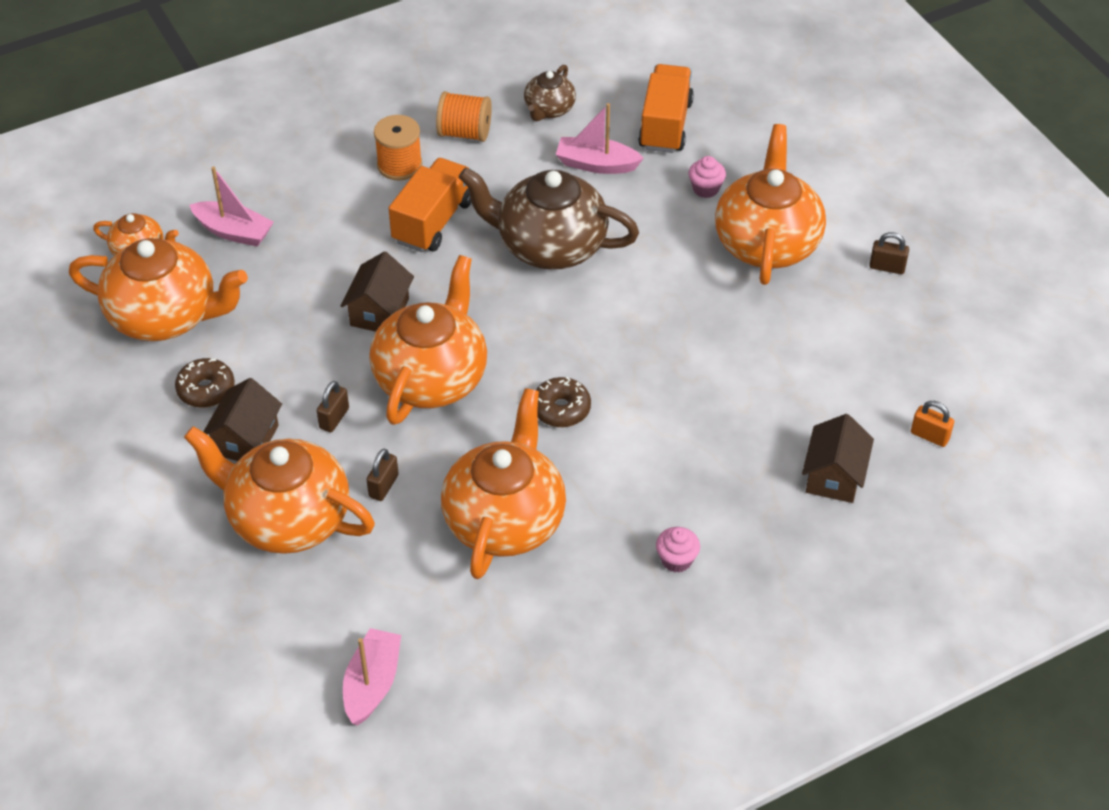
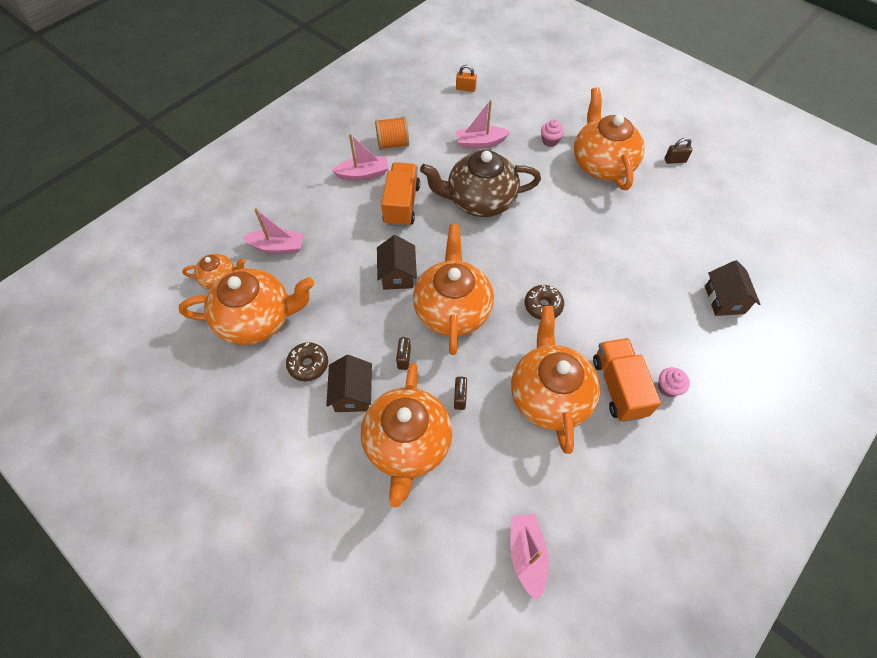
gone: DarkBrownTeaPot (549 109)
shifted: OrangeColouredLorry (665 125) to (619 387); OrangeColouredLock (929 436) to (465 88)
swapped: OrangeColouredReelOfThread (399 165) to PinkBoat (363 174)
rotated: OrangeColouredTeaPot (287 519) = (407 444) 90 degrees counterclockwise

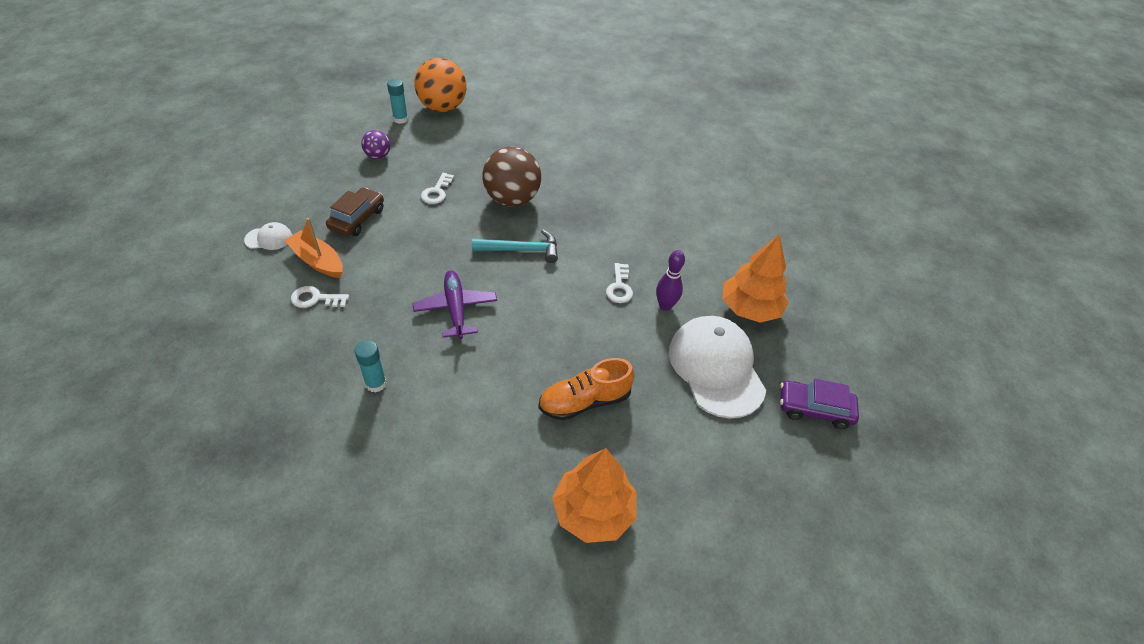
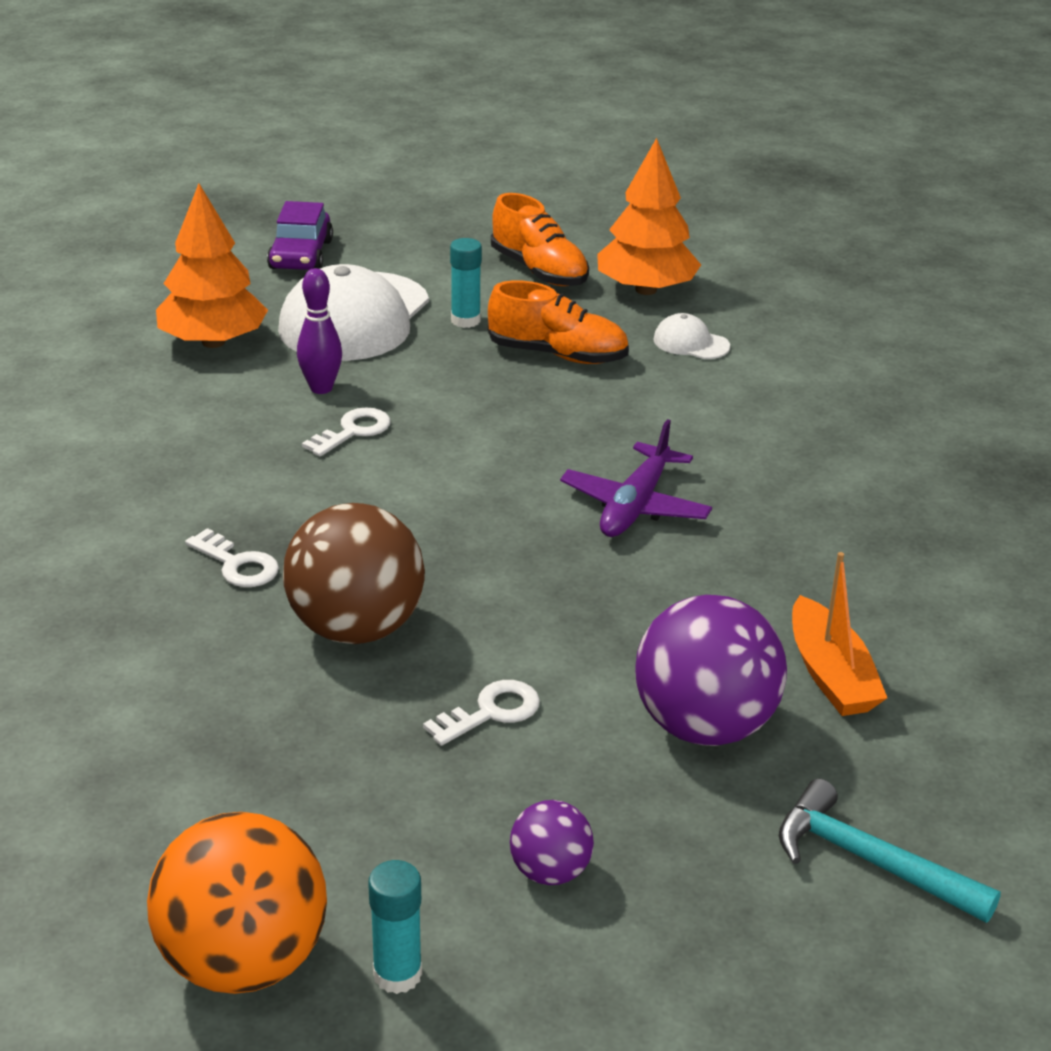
new: OrangeColouredLaceUpShoe (539 271)
shifted: WhitePeakedCap (269 238) to (691 343); WhiteKey (315 299) to (237 564); TealGlue (376 383) to (465 320); TealHammer (521 250) to (869 861)
swapped: DarkBrownCar (357 219) to RoyalPurplePlayBall (704 726)
rotated: RoyalPurpleCar (814 409) = (301 255) 45 degrees clockwise

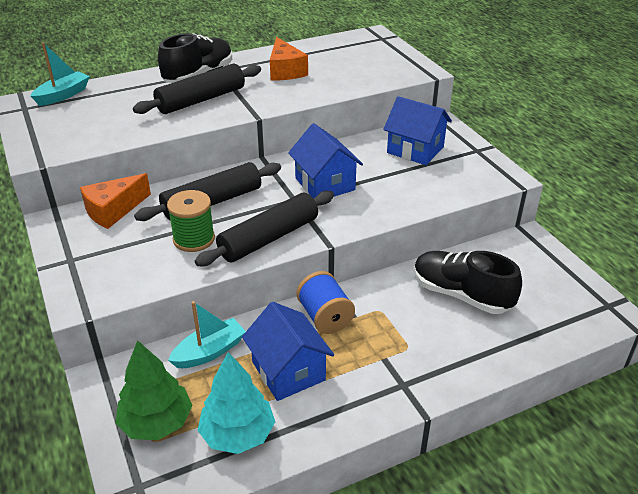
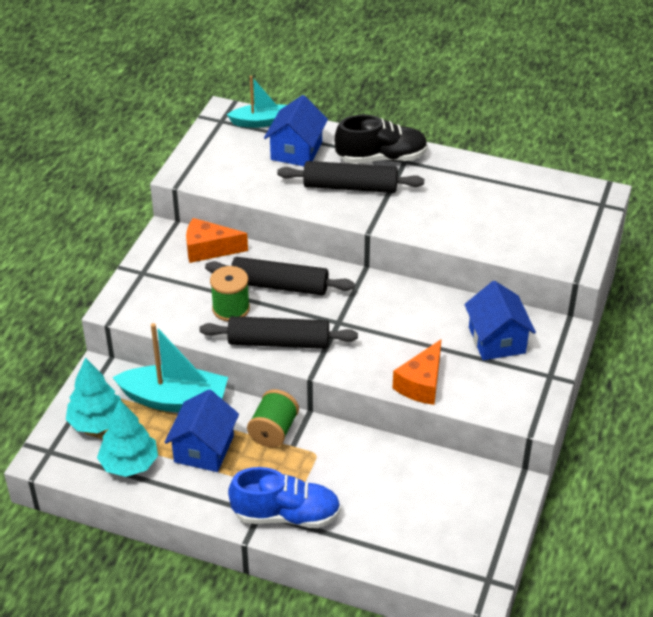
gone: BlackLaceUpShoe (461 295)
new: CobaltLaceUpShoe (286 515)
shifted: OrangeColouredPieceOfCheese (285 71) to (421 384); CobaltCottage (325 184) to (296 151)
repainted: LeafGreenTree (156 422) to TealTree (96 422); CobaltReelOfThread (325 317) to LeafGreenReelOfThread (273 431)
scaled: TealBoat (209 352) = (175 400) x1.66

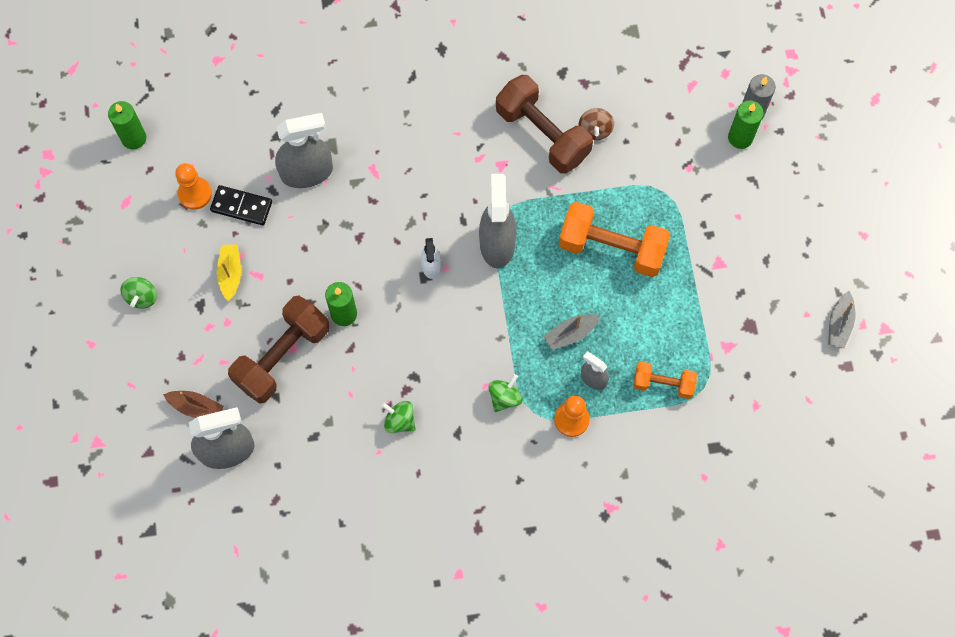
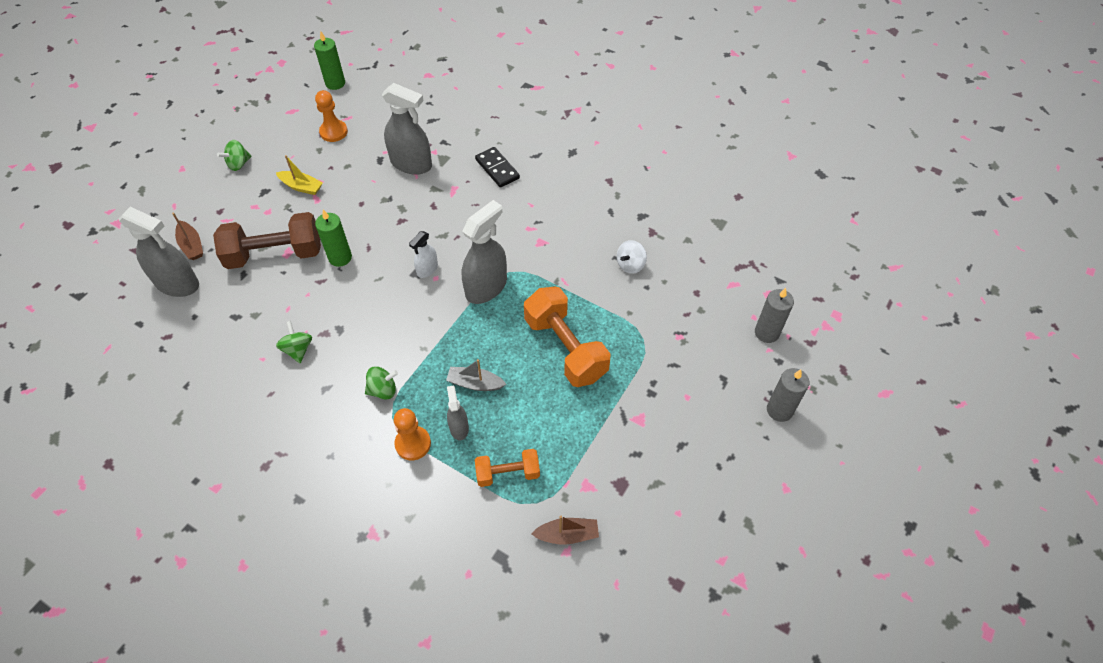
gone: DarkBrownHandWeight (542 134); LeafGreenWaxCandle (740 137); GreyBoat (839 324)
new: DarkBrownBoat (567 534); GreyWaxCandle (779 410)
shifted: BlackDominoPiece (241 206) to (497 169)
repainted: DarkBrownWhirligig (595 130) to WhiteWhirligig (630 265)
rotated: BrightYellowBoat (230 274) = (301 187) 75 degrees clockwise; OrangeColouredHandWeight (663 384) = (508 473) 60 degrees counterclockwise

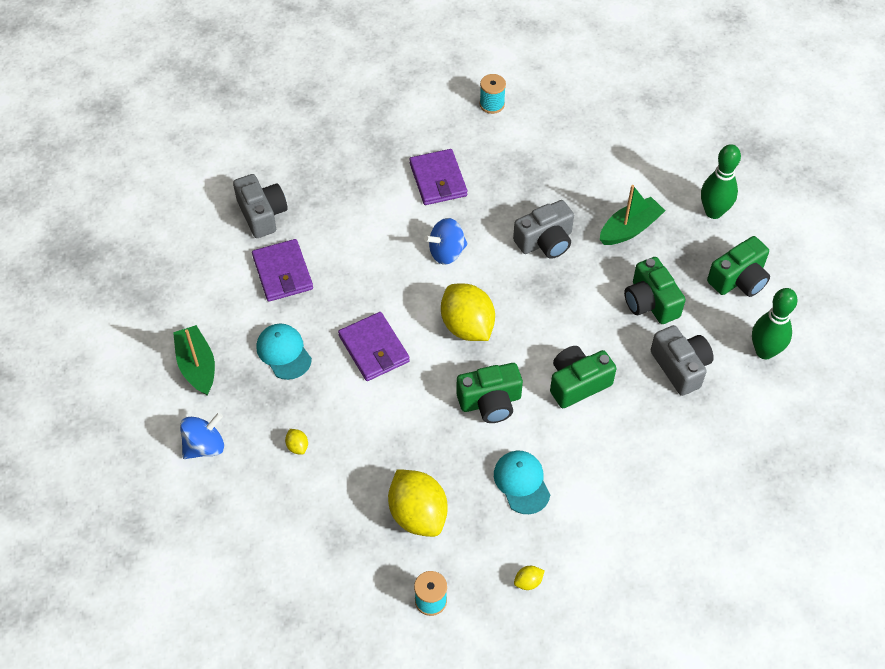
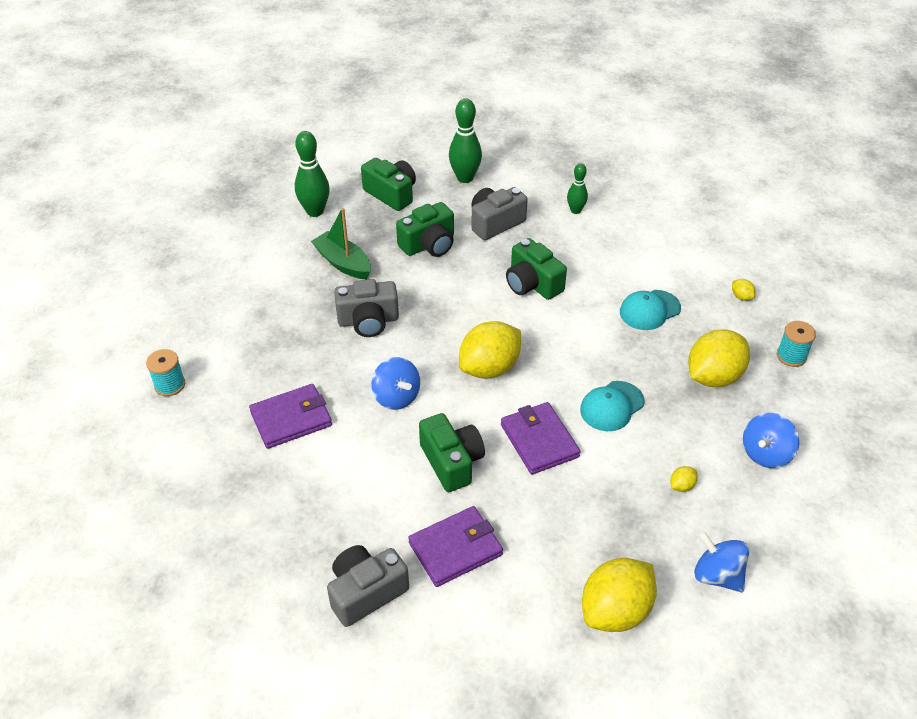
new: LeafGreenSkittle (575 210); CobaltWhirligig (765 454)
shifted: TealPeakedCap (284 352) to (611 406); LeafGreenPhotoCamera (490 402) to (452 462)
swapped: LeafGreenBoat (197 366) to BrightYellowCitrusFruit (615 611)
rotated: RoyalPurpleWallet (374 349) = (539 440) 75 degrees counterclockwise; GreyPhotoCamera (545 241) = (368 321) 120 degrees clockwise

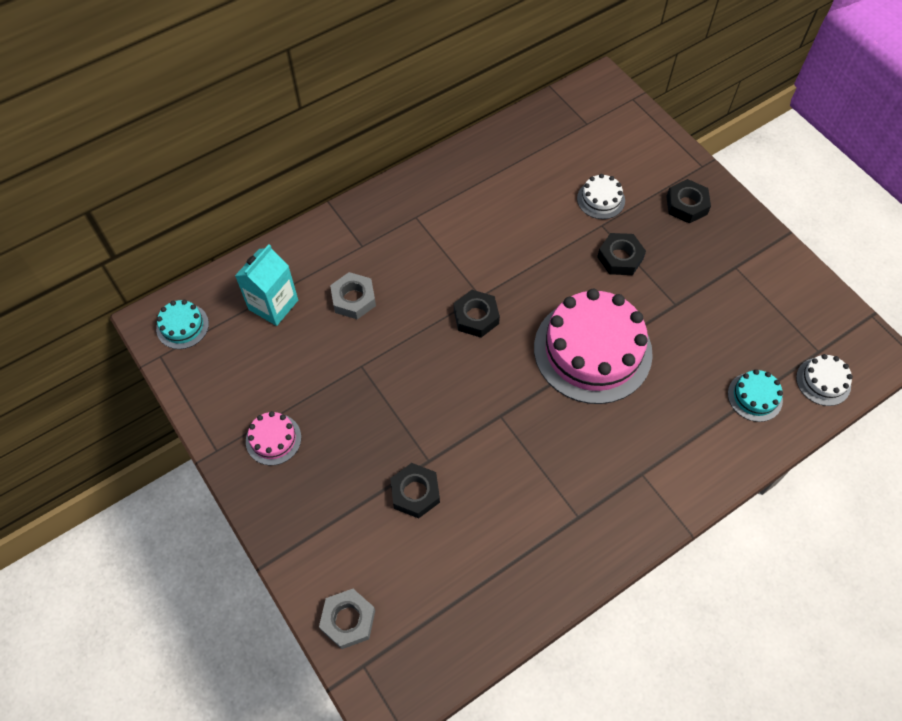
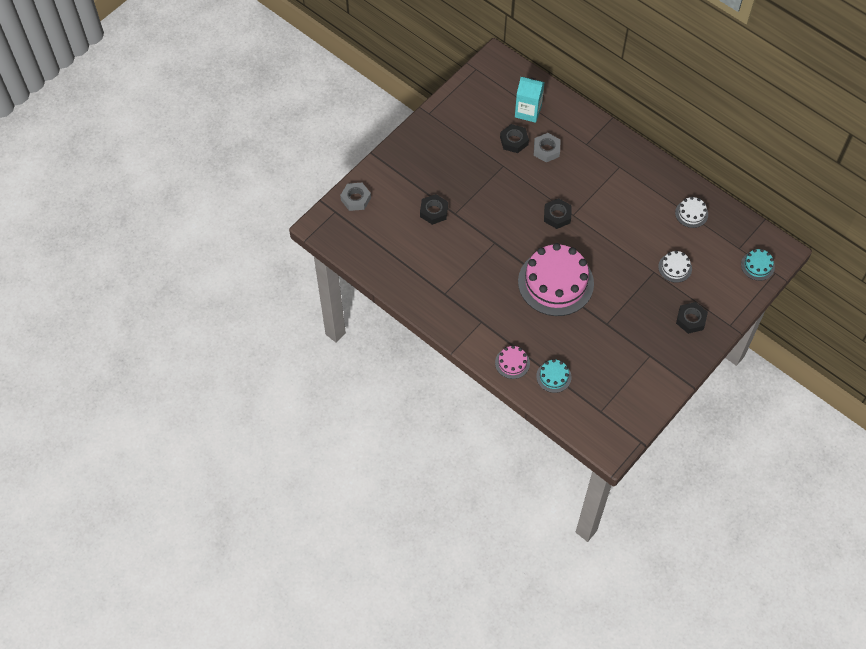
shifted: TealGateau (182 326) to (757 266); PinkGateau (273 439) to (512 363); BlackHexagonNut (620 258) to (514 141); WhiteGateau (823 381) to (691 213)

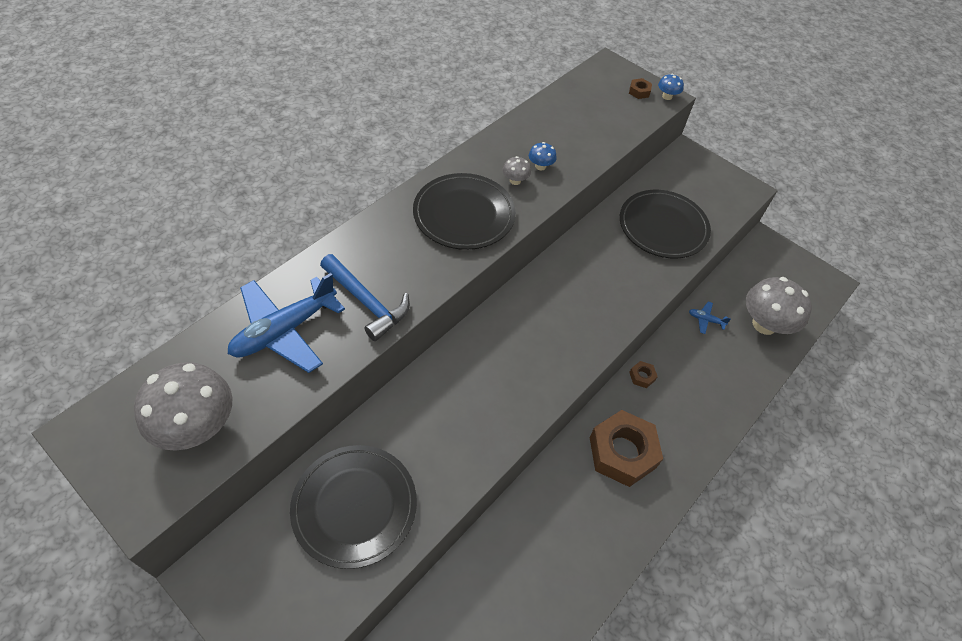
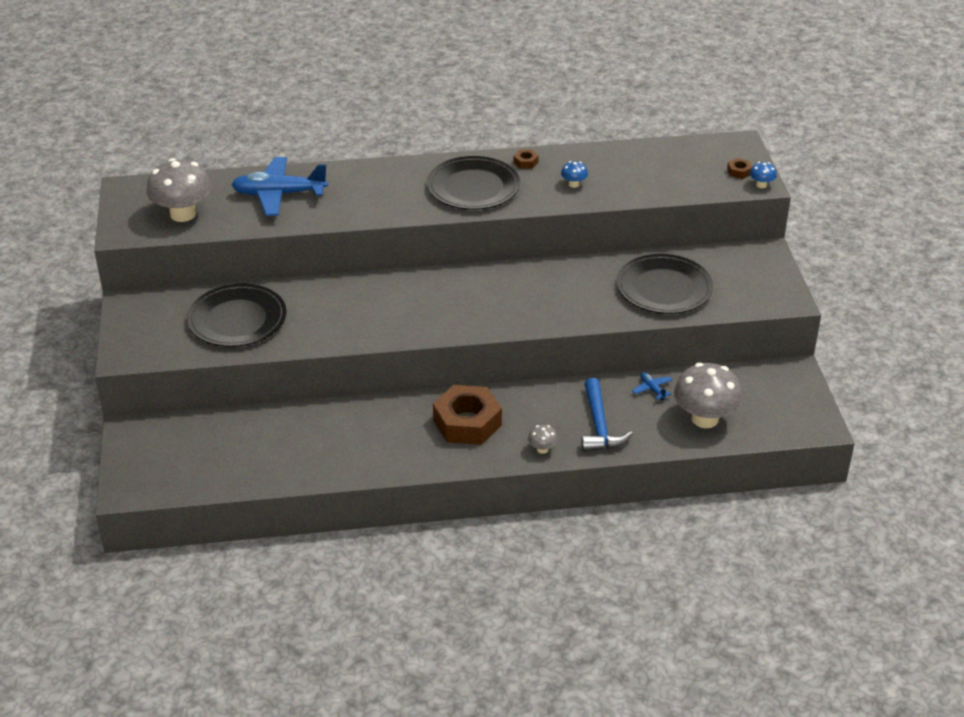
shifted: CobaltHammer (367 302) to (599 426); GreyMushroom (515 180) to (542 449); DarkBrownHexagonNut (642 376) to (525 162)

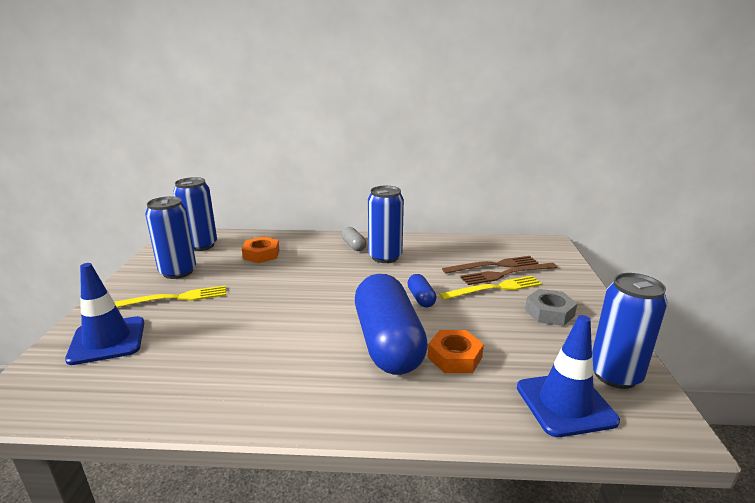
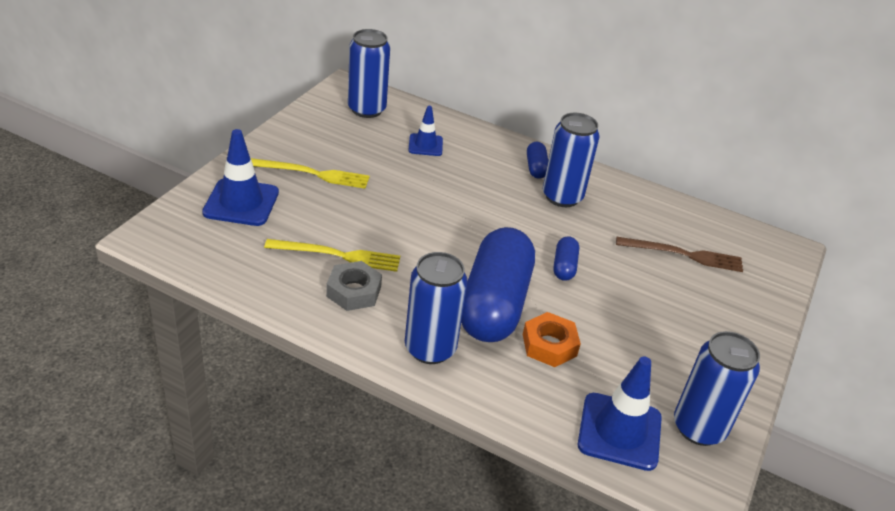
gone: DarkBrownTableFork (505 274)
shifted: CobaltCan (178 272) to (430 348); BrightYellowTableFork (495 288) to (338 255); GreyHexagonNut (549 312) to (353 291)
swapped: OrangeColouredHexagonNut (261 254) to CobaltSafetyCone (425 145)
repainted: GreyCapsule (354 246) to CobaltCapsule (536 168)

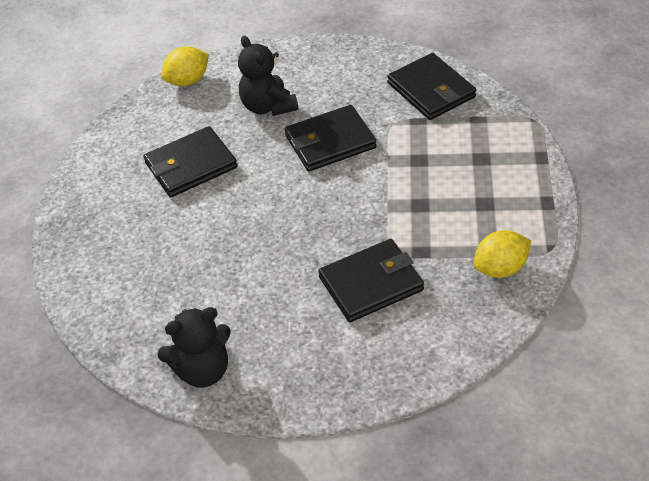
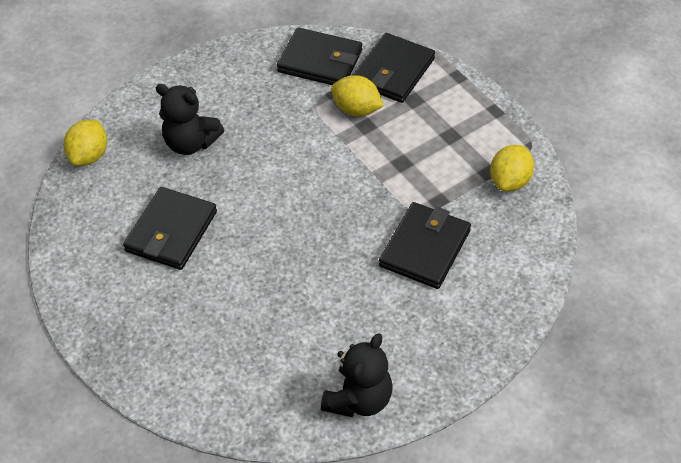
new: BrightYellowCitrusFruit (356 110)
shifted: BlackWallet (330 142) to (393 71)

